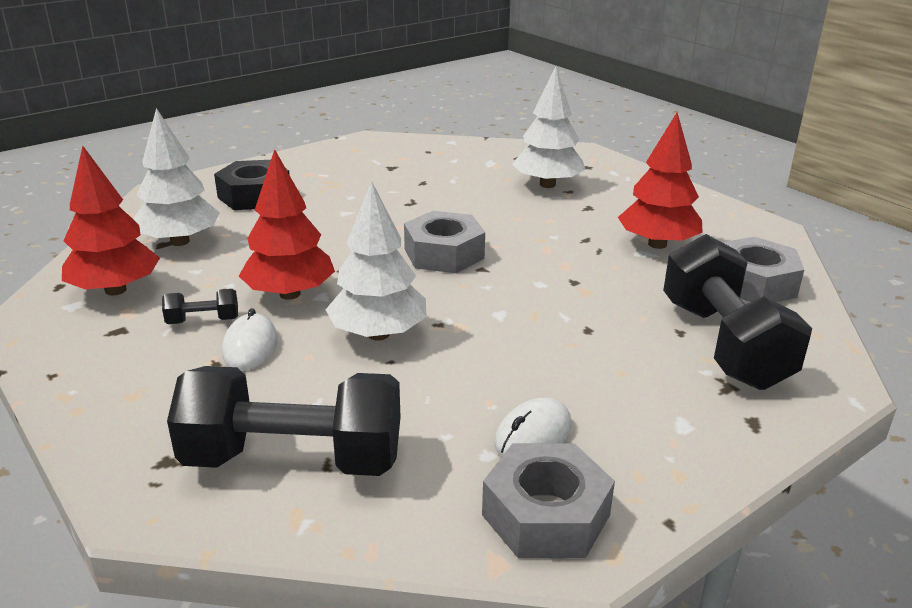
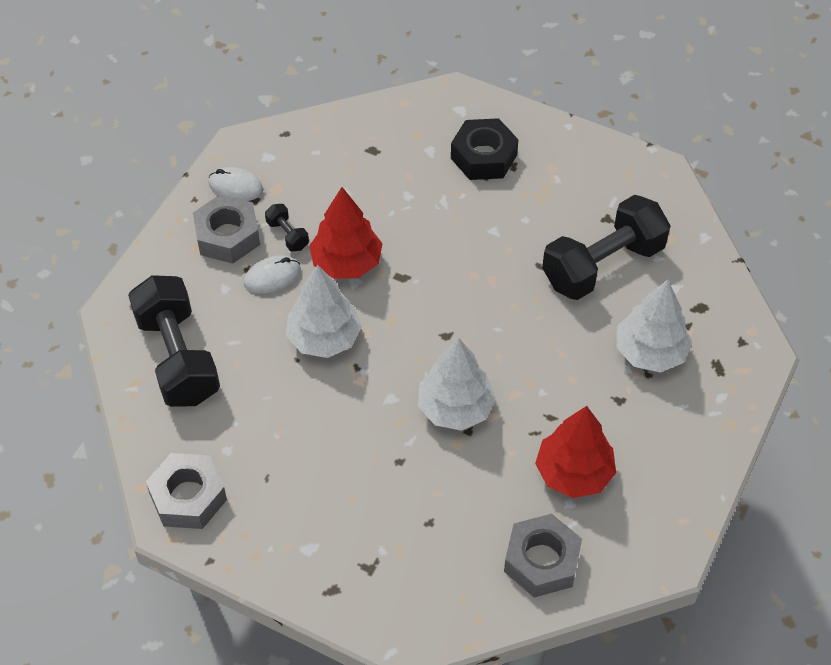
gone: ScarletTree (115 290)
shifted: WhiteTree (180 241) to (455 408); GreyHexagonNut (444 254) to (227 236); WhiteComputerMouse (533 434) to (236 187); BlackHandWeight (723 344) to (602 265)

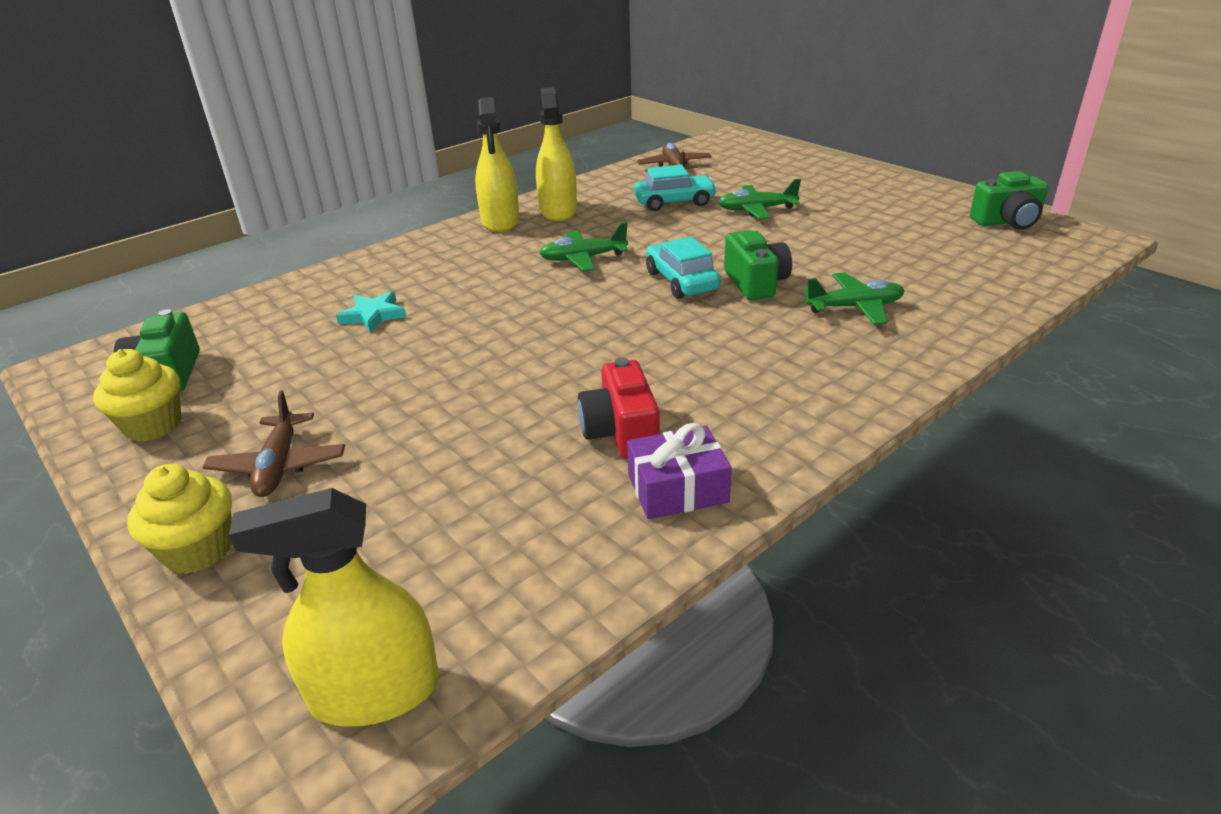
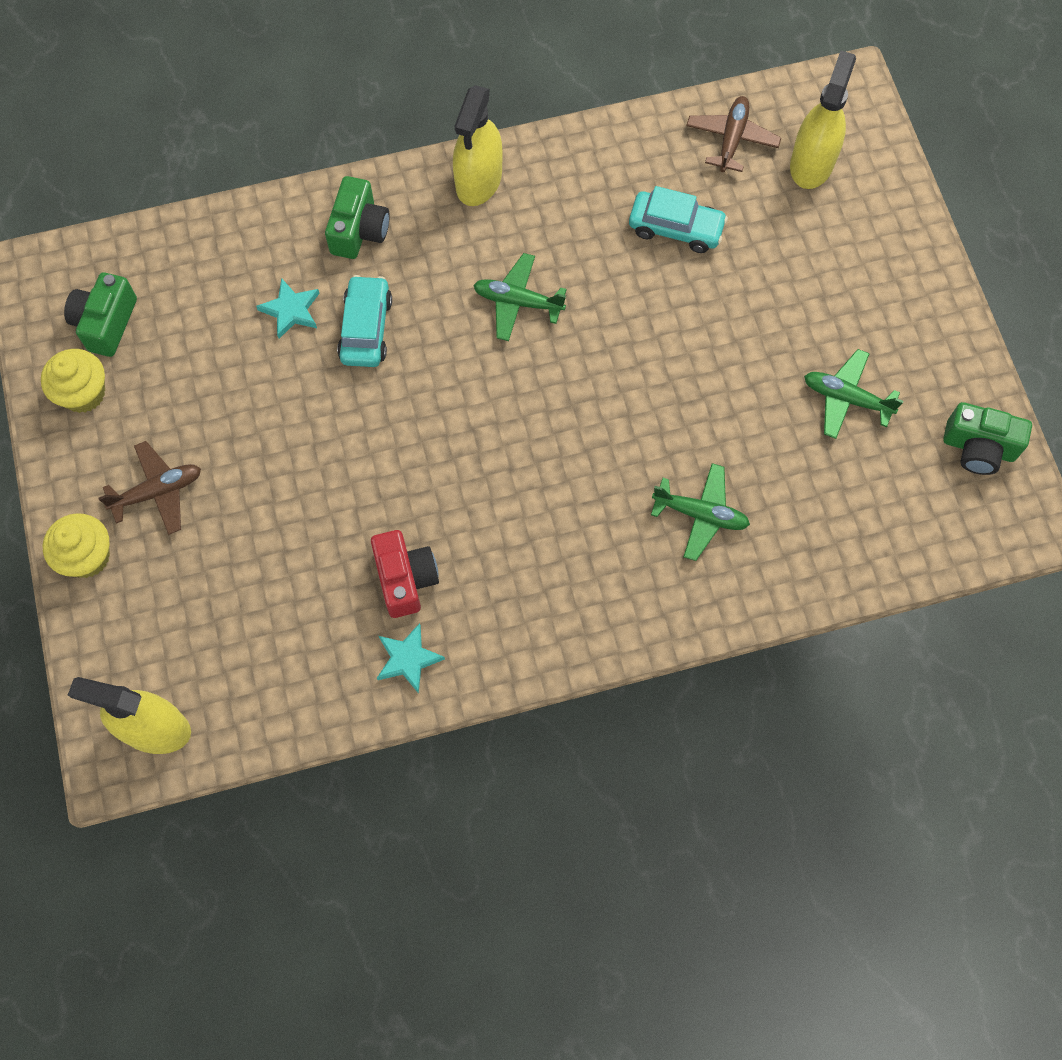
shifted: BrightYellowSprayBottle (558 211) to (812 163); TealCar (681 281) to (366 328); LeafGreenToyPlane (756 210) to (846 398); LeafGreenPhotoCamera (755 283) to (359 230)
swapped: RoyalPurplePresent (677 488) to TealStar (408 659)
rotated: DarkBrownToyPlane (279 466) = (158 492) 135 degrees counterclockwise; ScarletPhotoCamera (621 432) = (405 579) 150 degrees clockwise

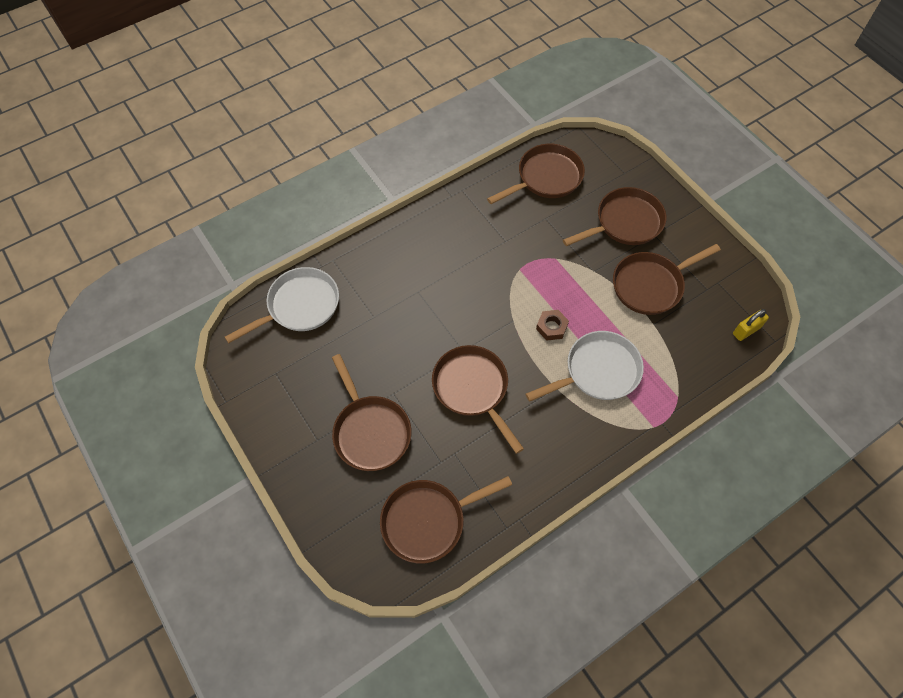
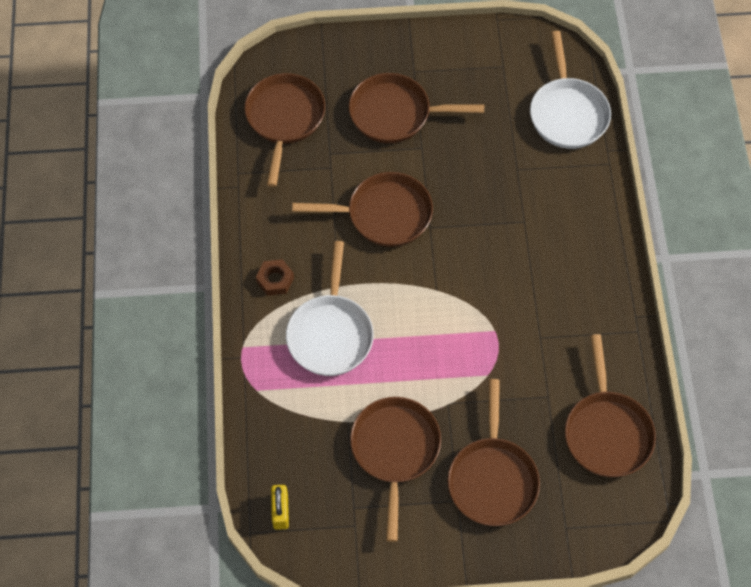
shifted: DarkBrownHexagonNut (551 327) to (275 280)

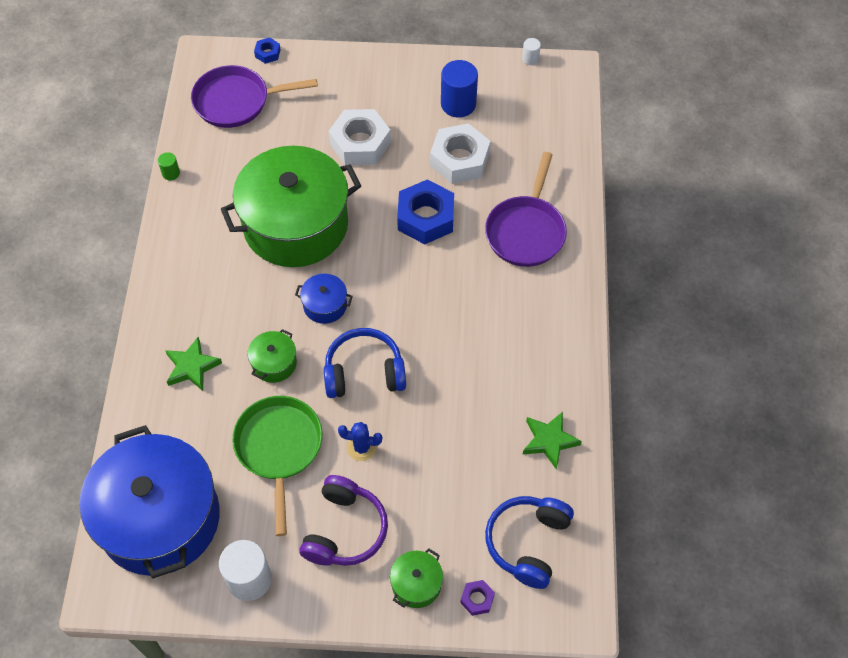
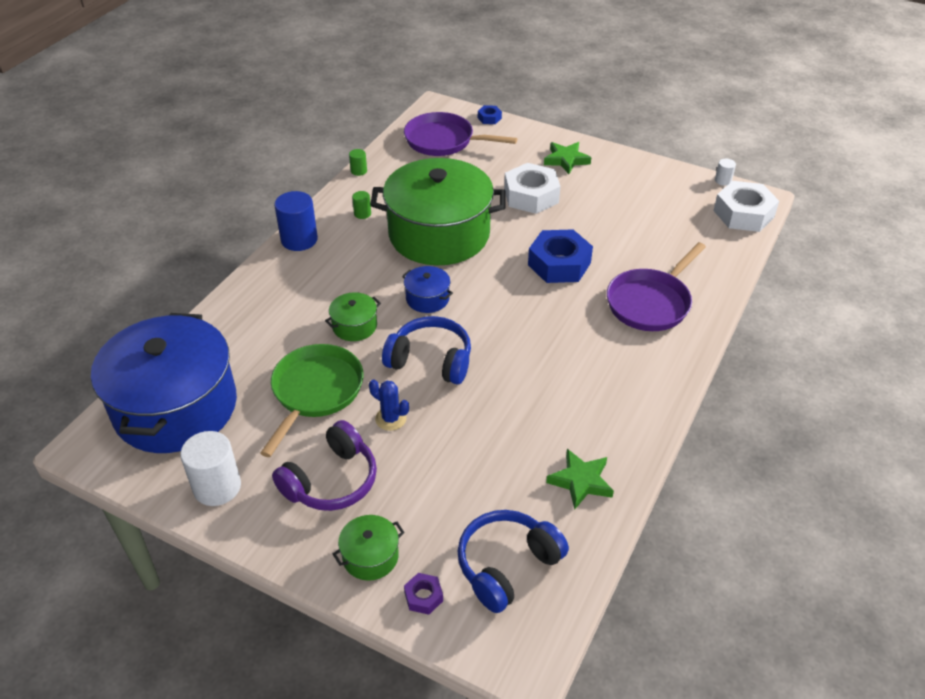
new: LeafGreenCylinderShape (362 214)
shifted: LeafGreenStar (192 367) to (566 160); WhiteHexagonNut (459 160) to (743 214); CobaltCylinderShape (458 104) to (299 240)

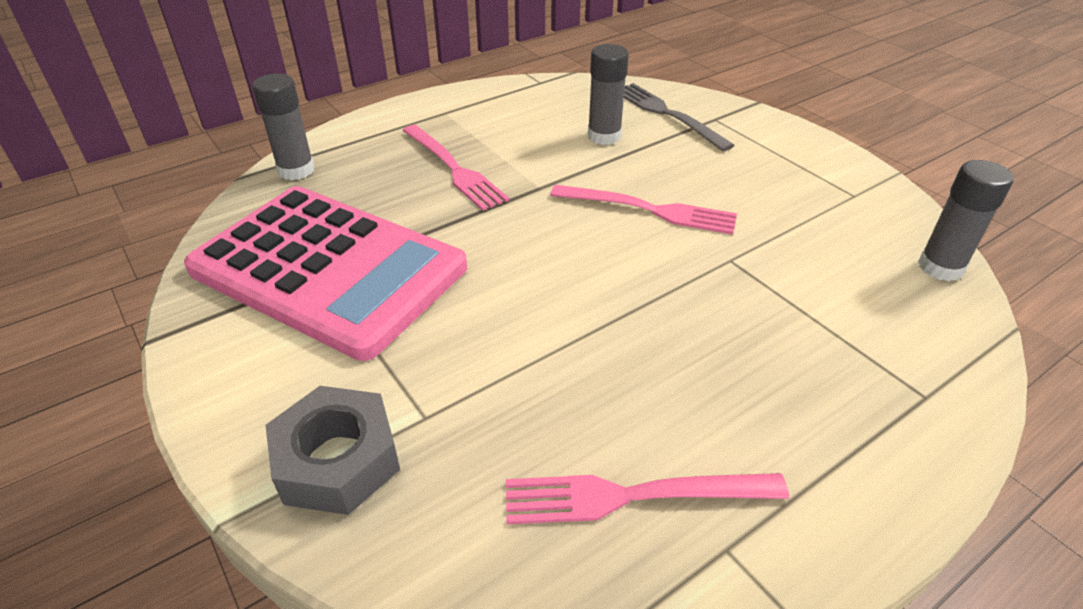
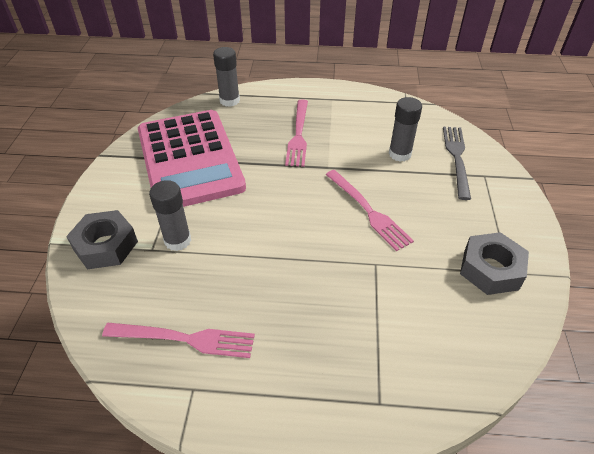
new: GreyHexagonNut (490 269)
shifted: GreyGlue (940 267) to (177 240)
rotated: PinkTableFork (632 496) = (185 339) 150 degrees clockwise

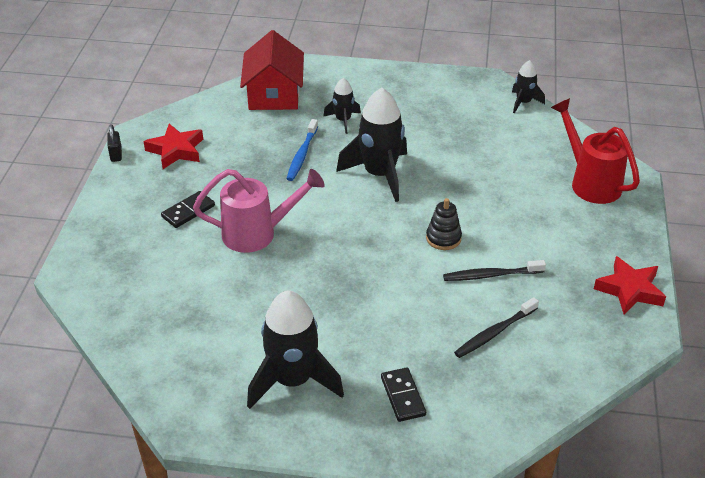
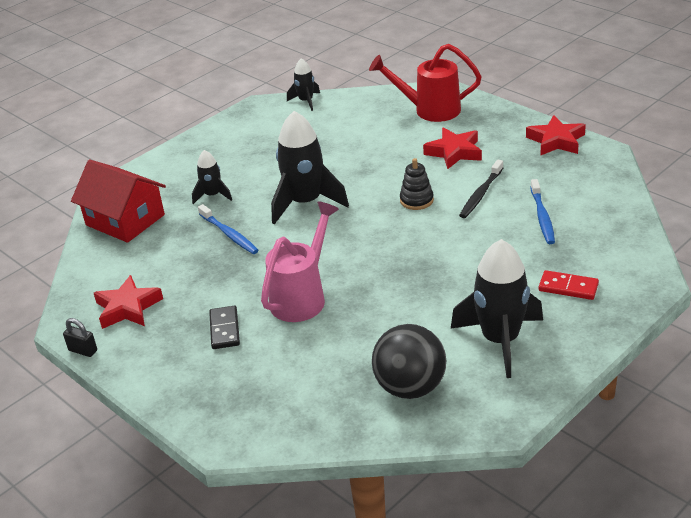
new: BlackPlayBall (410 387); ScarletStar (454 152)
repainted: BlackDominoPiece (403 396) to ScarletDominoPiece (568 287); BlackToothbrush (495 332) to CobaltToothbrush (542 217)

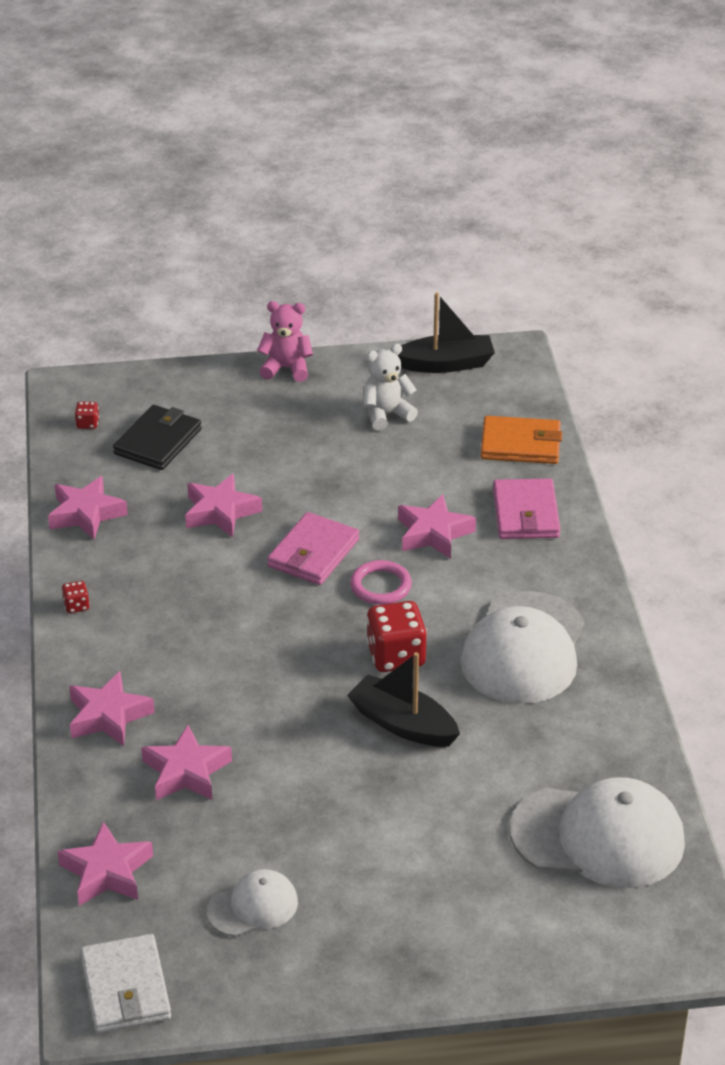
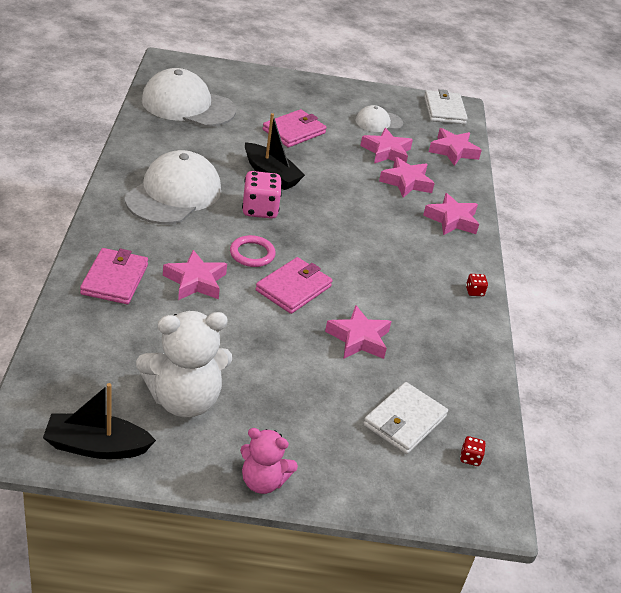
gone: OrangeColouredWallet (521 444)
new: PinkWallet (294 131)
shifted: PinkStar (86 514) to (386 152)
repainted: BlackWallet (158 441) to WhiteWallet (404 421); ScarletGameDie (396 656) to PinkGameDie (260 209)
scaled: WhiteStuffedBear (386 414) = (184 400) x1.69

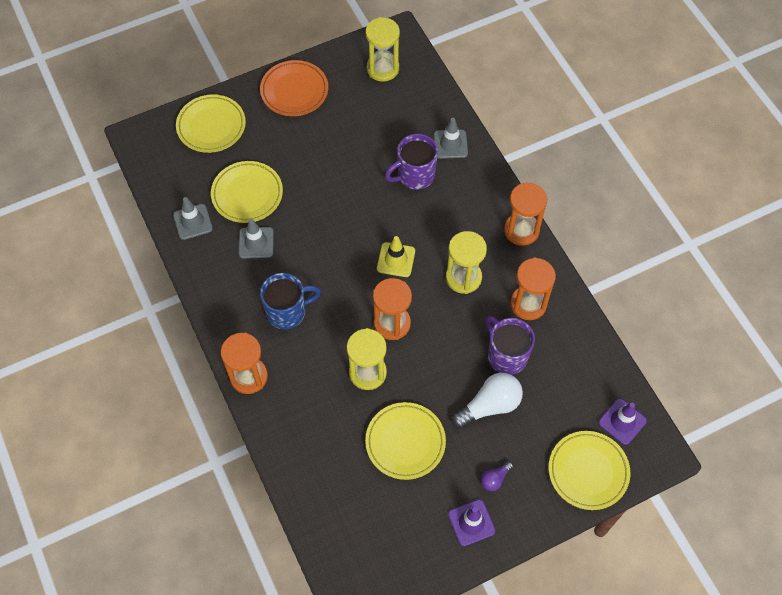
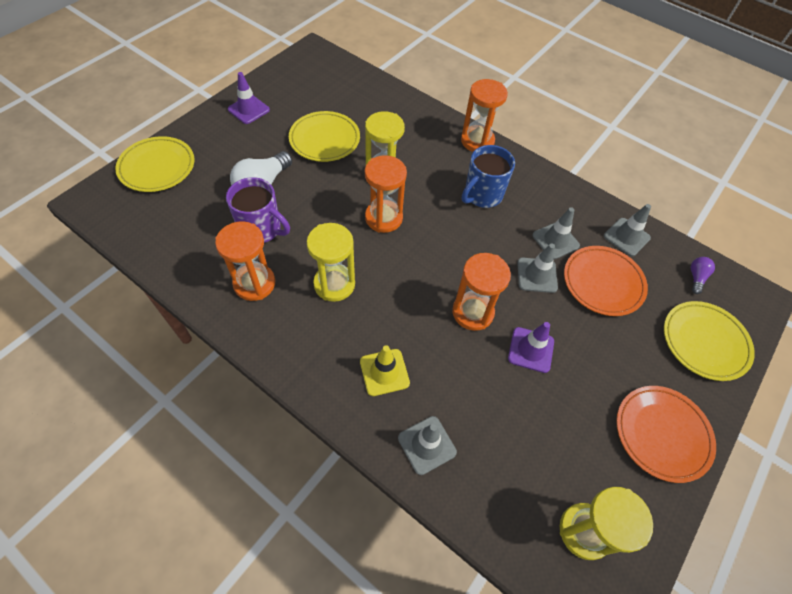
gone: RoyalPurpleTeaMug (415 175)
new: GreySafetyCone (537 275)
shifted: BrightYellowSafetyCone (396 260) to (384 372); RoyalPurpleLightbulb (495 479) to (696 278); OrangeColouredHourglass (521 230) to (472 312); RoyalPurpleSafetyCone (622 421) to (531 350)
repainted: BrightYellowFlatDish (247 194) to OrangeColouredFlatDish (603 283)

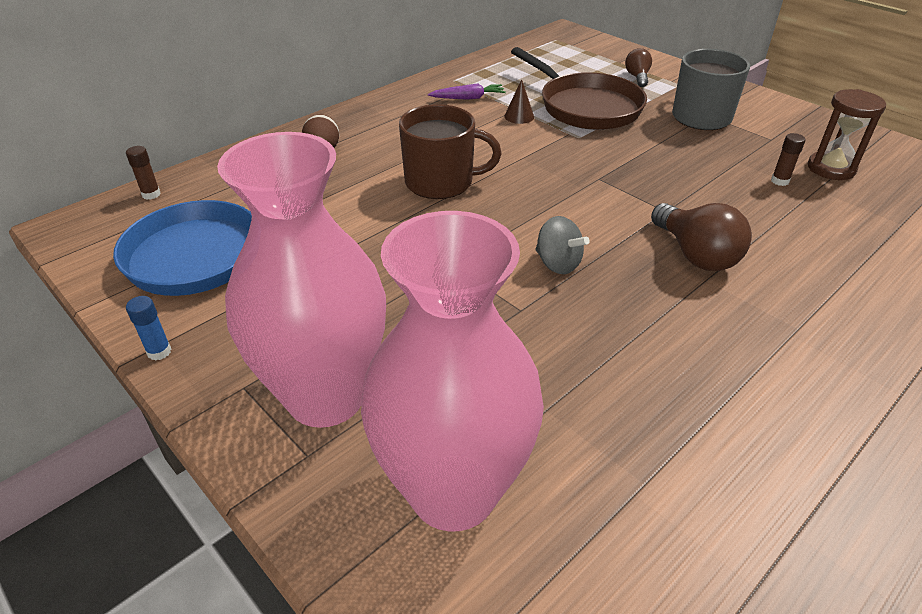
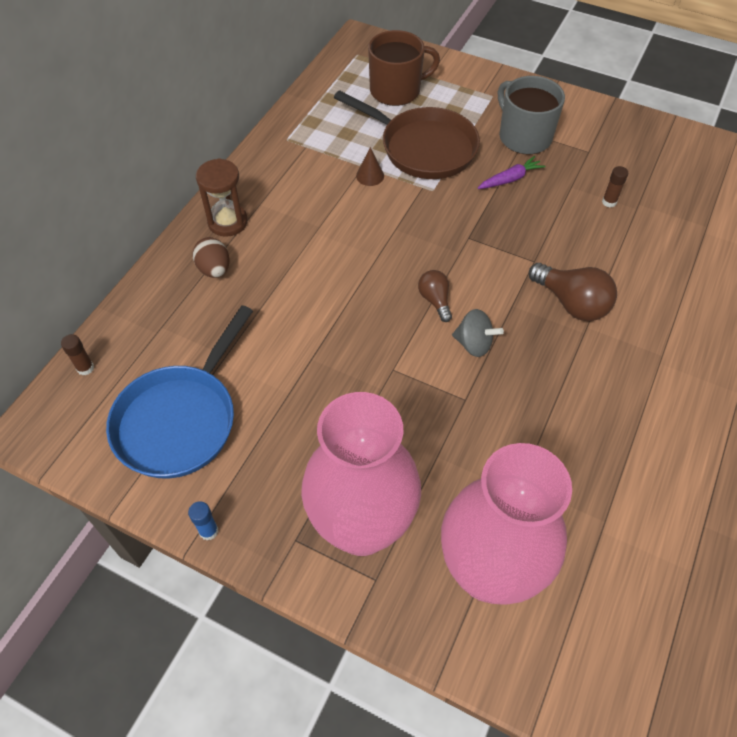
shifted: DarkBrownTeaMug (441 182) to (396 90); RoyalPurpleToyCarrot (468 98) to (510 179); DarkBrownLightbulb (637 77) to (435 300); DarkBrownHourglass (831 168) to (227 222)

